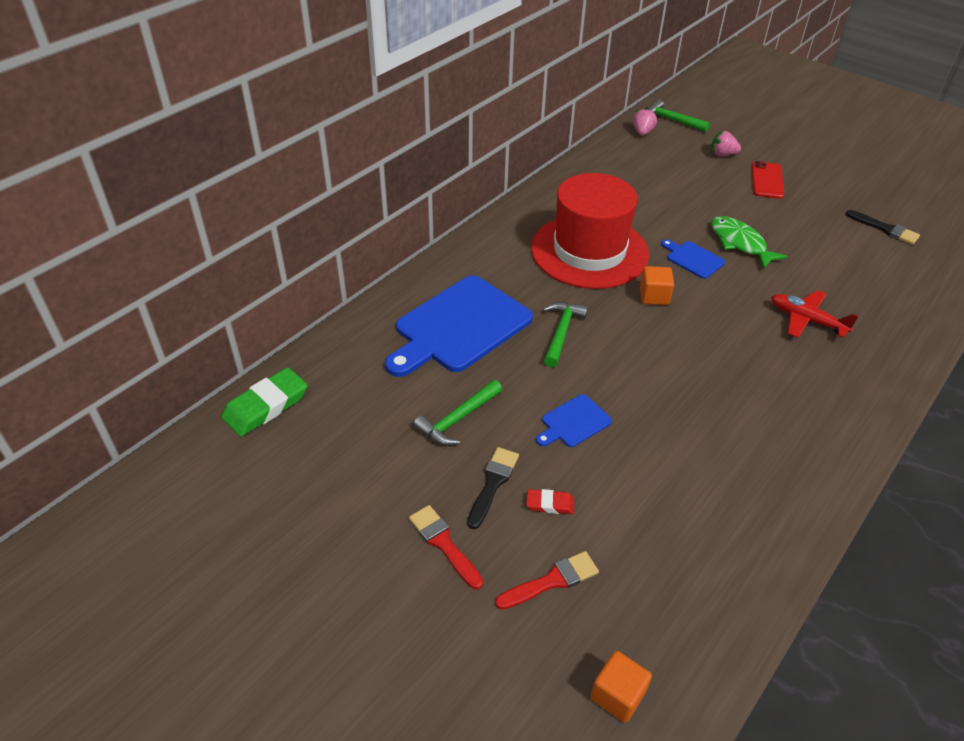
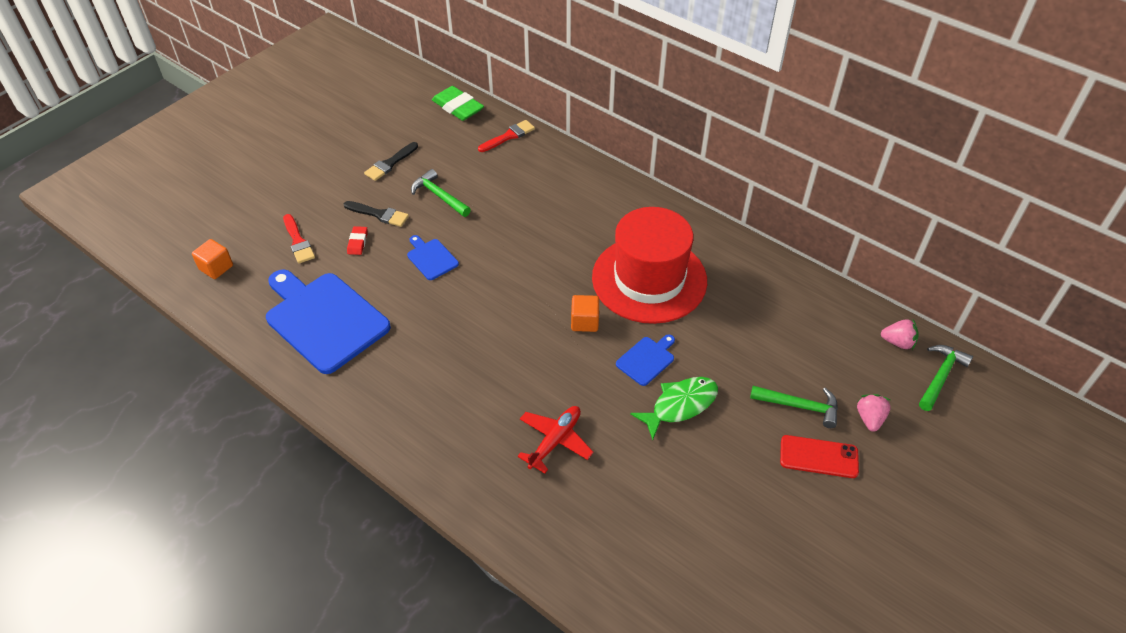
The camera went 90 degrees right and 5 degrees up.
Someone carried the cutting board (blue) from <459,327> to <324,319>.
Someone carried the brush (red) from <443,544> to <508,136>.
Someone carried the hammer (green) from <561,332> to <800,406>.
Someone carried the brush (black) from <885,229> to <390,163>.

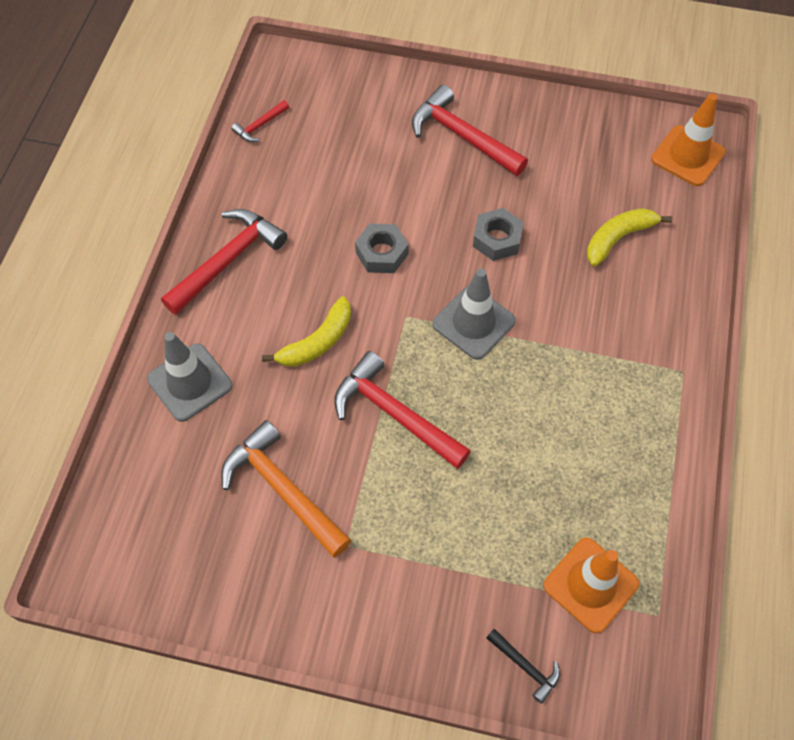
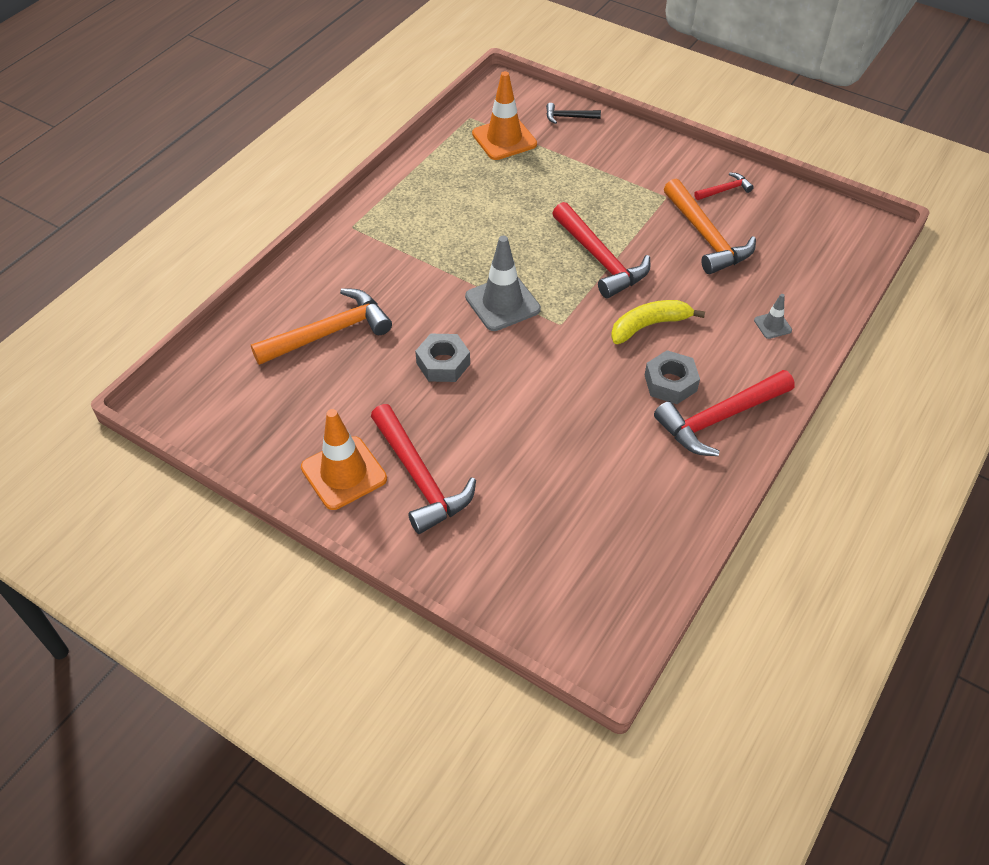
The camera went 160 degrees left and 10 degrees down.
Someone carried the hammer (red) from <260,126> to <725,190>.
Someone carried the nut (grey) from <382,253> to <670,383>.
Someone carried the traffic cone (orange) from <687,156> to <344,473>.
Someone swapped the banana (yellow) at <618,238> for the hammer (orange) at <329,332>.
Someone rotated the hammer (black) at <525,666> by 60 degrees counterclockwise.
Someone scaled the traffic cone (grey) at <190,382> by 0.49.

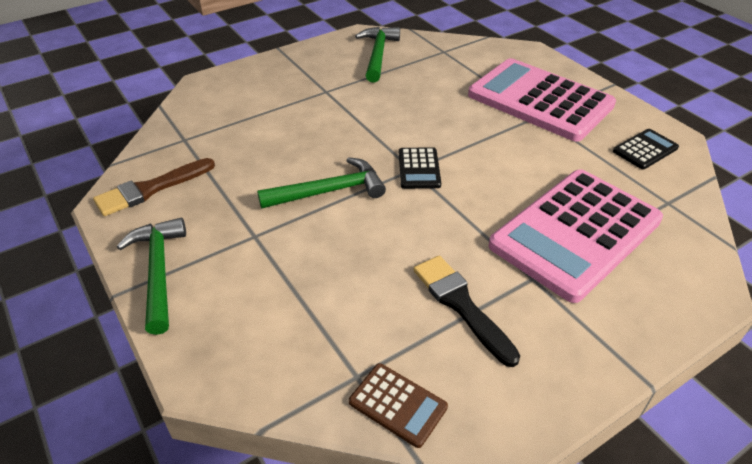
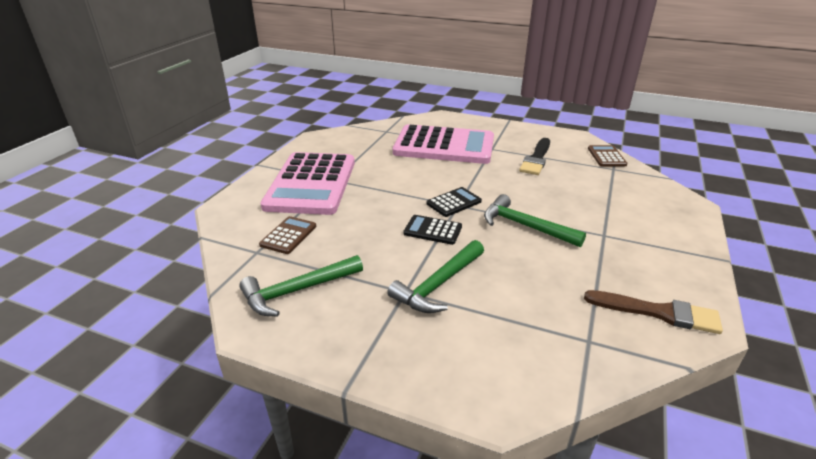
The camera went 125 degrees left and 10 degrees down.
Someone put down the calculator (brown) at <288,235>.
Someone carried the hammer (green) from <158,271> to <439,284>.
Someone carried the calculator (black) from <645,150> to <432,230>.

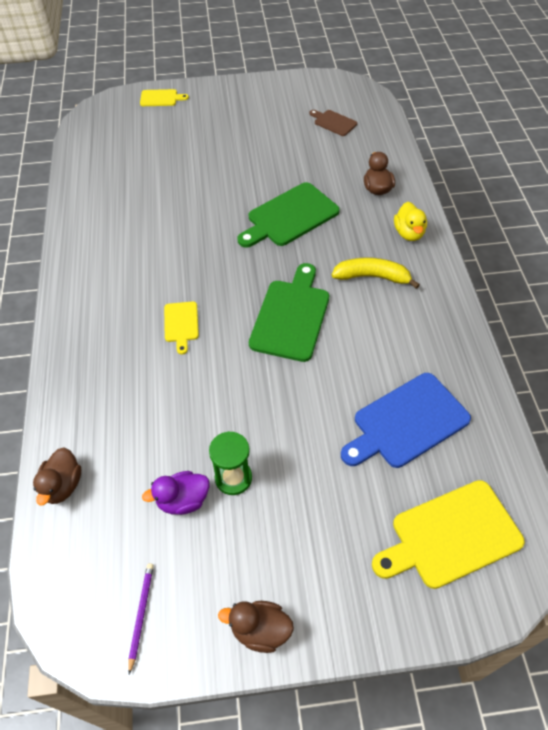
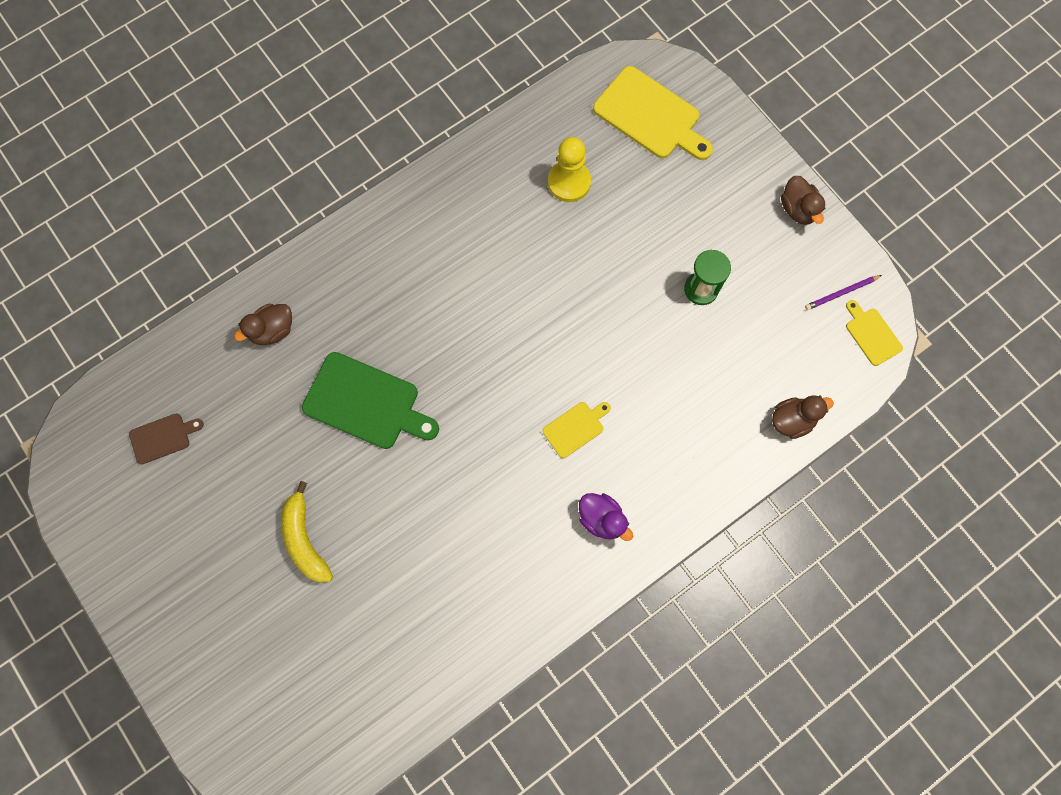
The camera went 120 degrees left and 20 degrees up.
Someone took away the cutting board (green) at <291,316>.
Someone took away the duck (yellow) at <408,233>.
Someone carried the cutting board (yellow) from <161,98> to <871,334>.
Someone carried the duck (purple) from <183,500> to <602,519>.
Someone carried the banana (yellow) from <372,277> to <305,539>.
Someone swapped the cutting board (blue) at <406,422> for the pawn (yellow) at <569,182>.
Someone rotated the cutting board (brown) at <333,122> by 120 degrees counterclockwise.

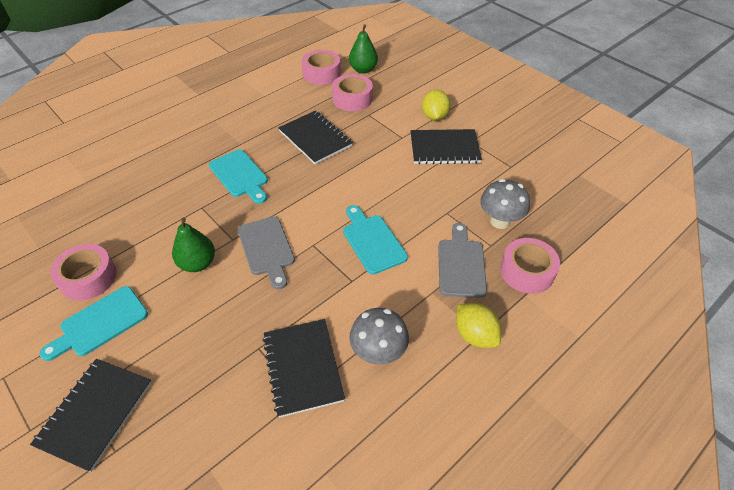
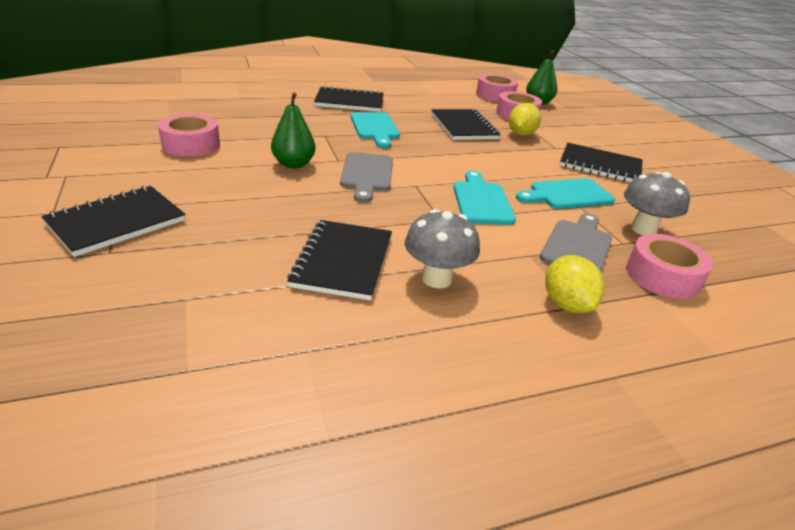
The camera went 20 degrees right and 15 degrees down.
Someone put down the notebook (black) at <349,102>.
Someone carried the cutting board (turquoise) from <100,323> to <567,195>.
Someone carried the lemon (yellow) from <434,116> to <521,134>.

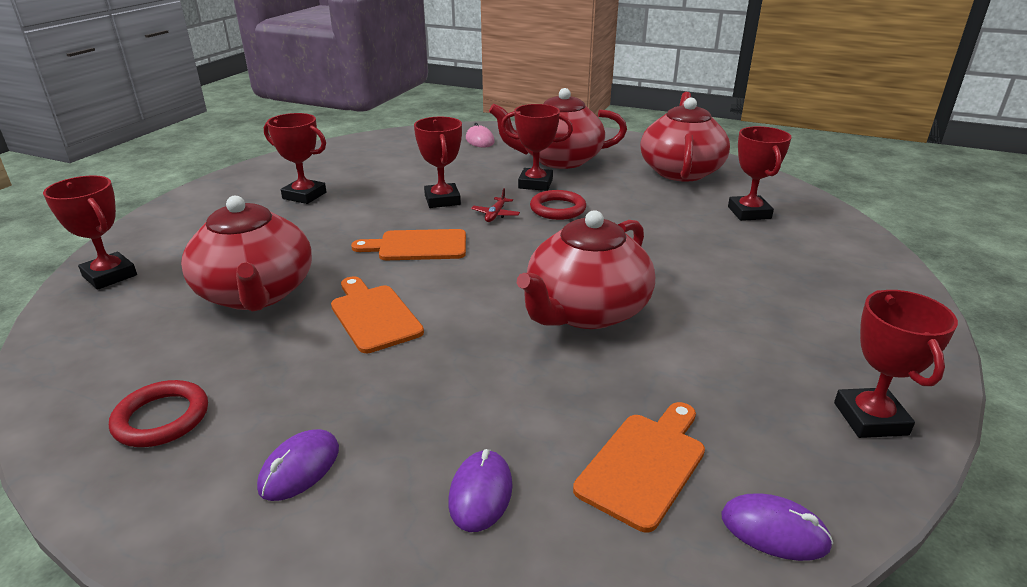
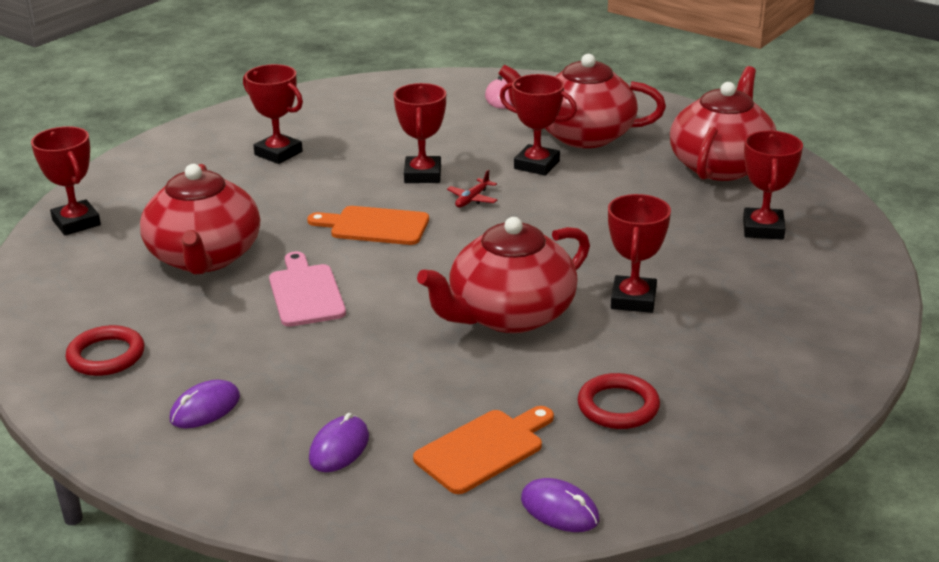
The camera went 15 degrees right and 0 degrees up.
Someone carried the ring (red) from <557,209> to <618,406>.
Someone carried the trophy (red) from <870,419> to <633,300>.
Someone repainted the cutting board (orange) at <374,316>, which became the cutting board (pink) at <305,293>.

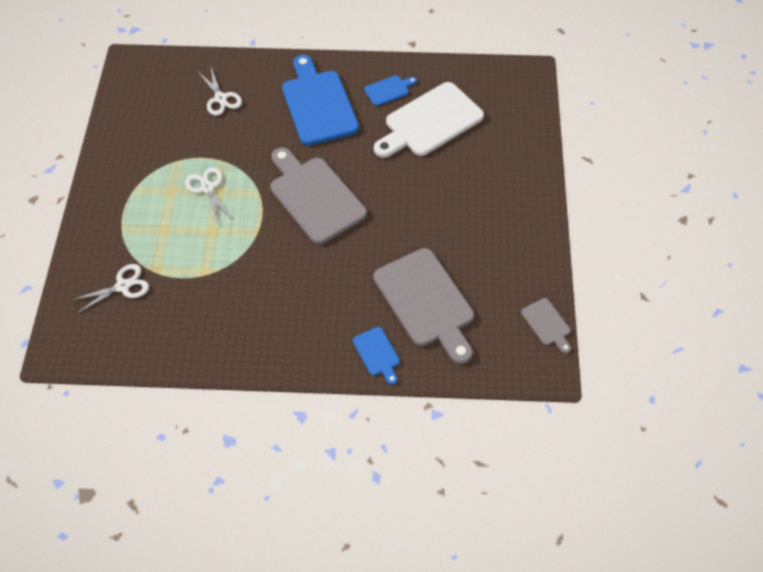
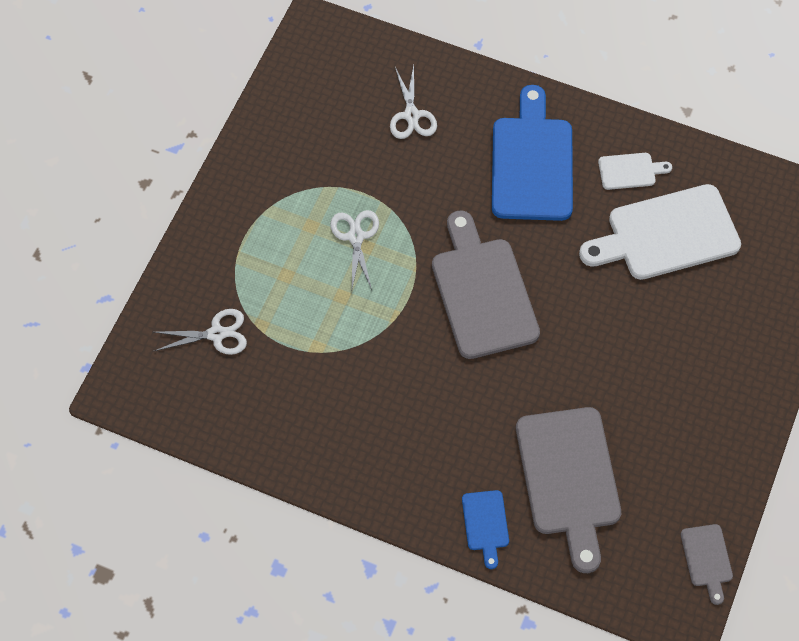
The camera went 20 degrees right and 5 degrees up.
Someone repainted the cutting board (blue) at <389,90>, which became the cutting board (white) at <630,171>.

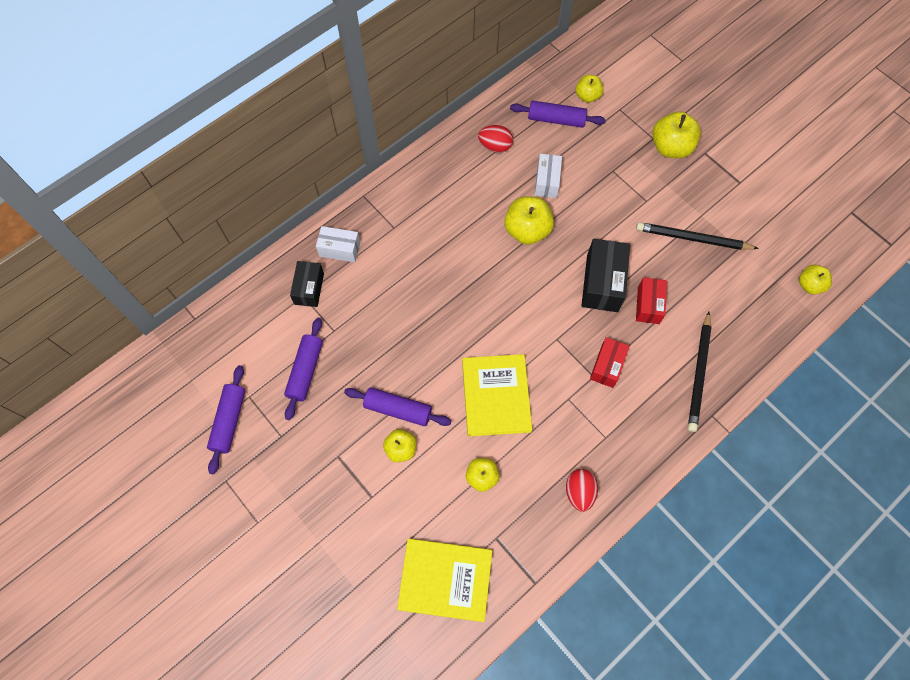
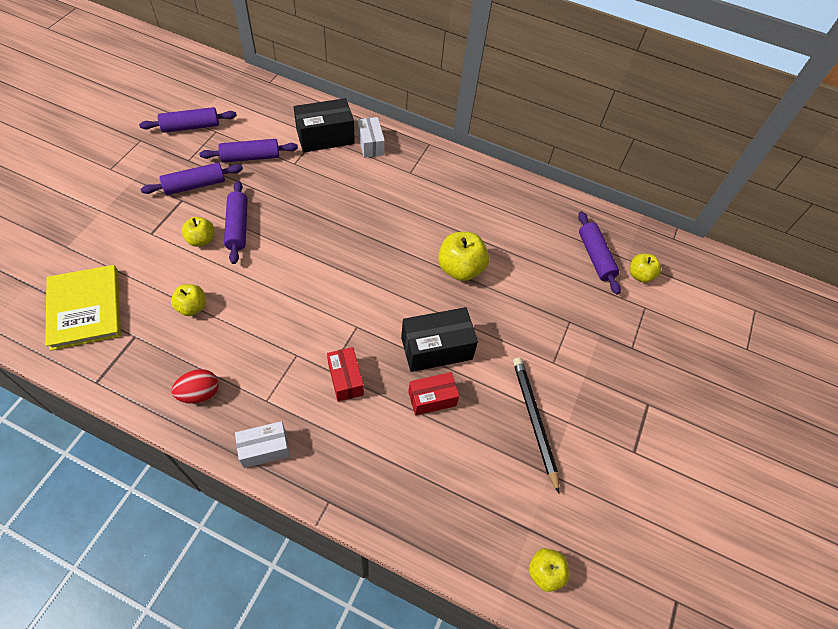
The camera went 60 degrees right and 10 degrees down.
Someone took away the book (yellow) at <496,396>.
Someone took away the egg (red) at <495,146>.
Someone took away the apple (yellow) at <670,147>.
Someone took away the pencil (black) at <699,373>.
Someone put down the rolling pin (purple) at <195,185>.
Someone carried the box (white) from <547,181> to <265,449>.
Someone rotated the box (red) at <607,366> by 75 degrees clockwise.
Someone scaled the box (black) at <309,288> by 1.56.

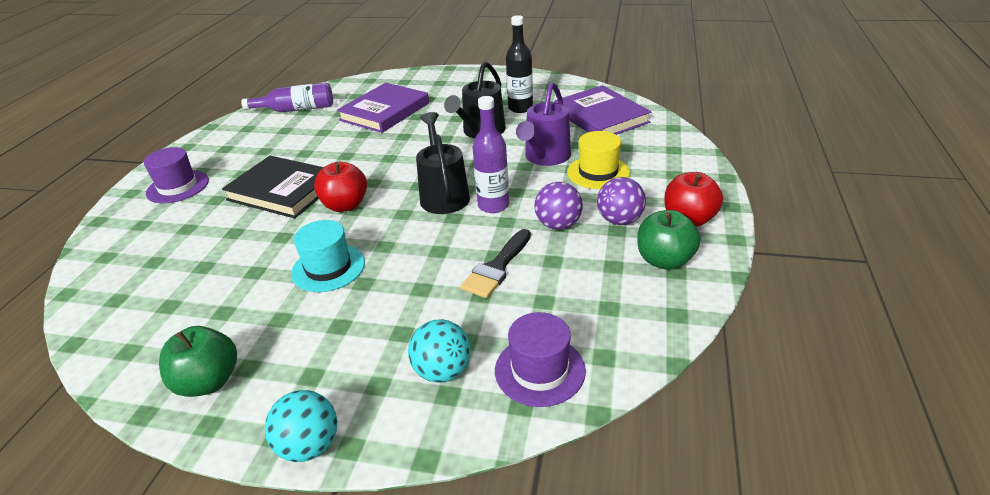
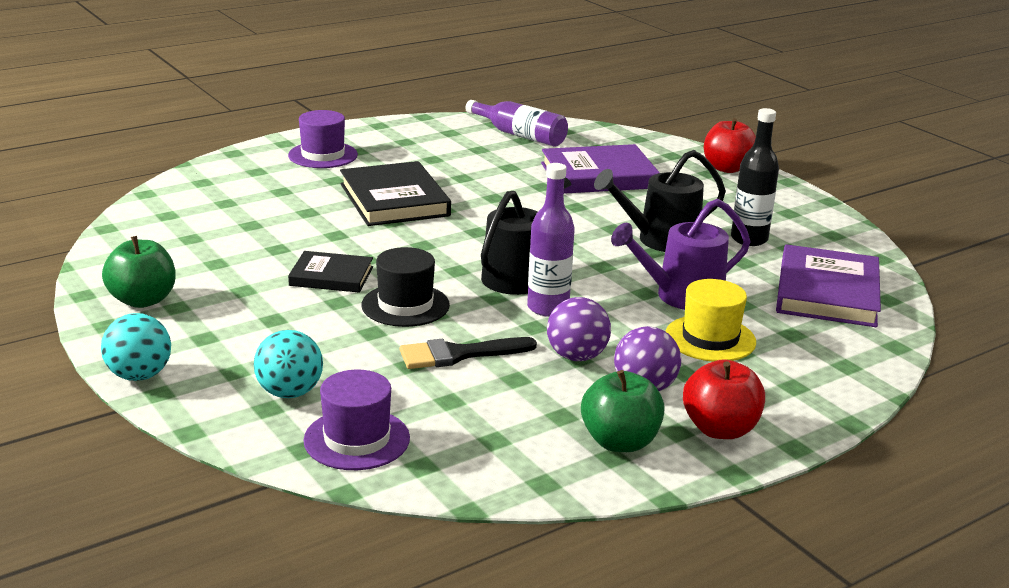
The camera went 40 degrees right and 10 degrees down.
Someone put down the hat (black) at <405,305>.
Someone carried the apple (red) from <345,205> to <727,168>.
Someone swapped the hat (turquoise) at <328,268> for the book (black) at <331,276>.

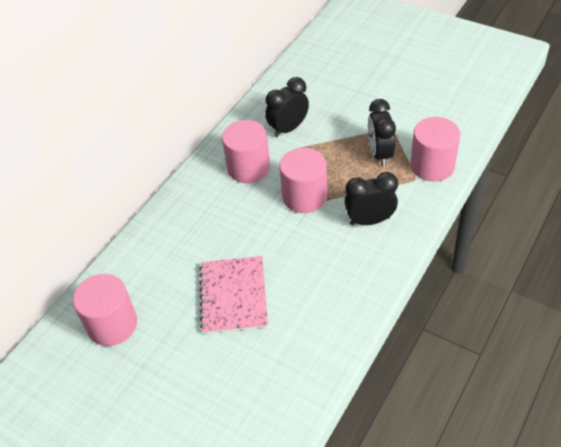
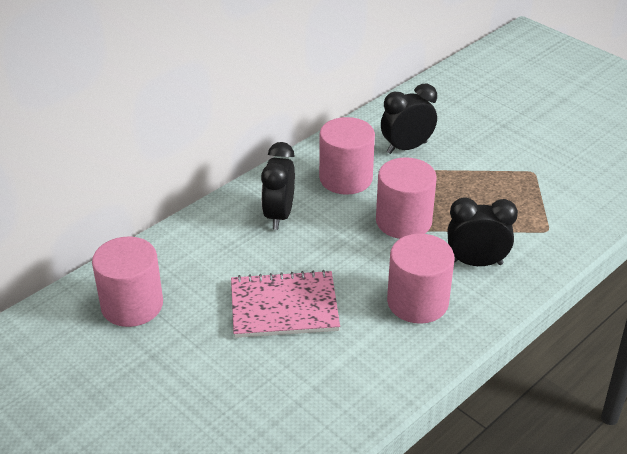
The camera went 10 degrees right and 10 degrees down.
Someone carried the clock (black) from <380,154> to <279,215>.
Someone carried the cylinder (pink) from <432,166> to <417,302>.
Someone rotated the notebook (pink) at <233,296> by 75 degrees clockwise.

